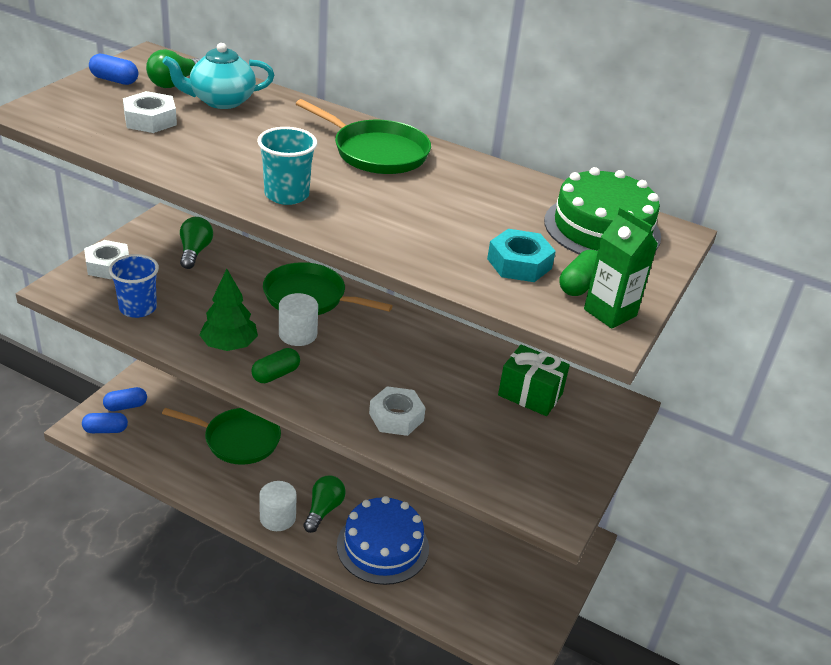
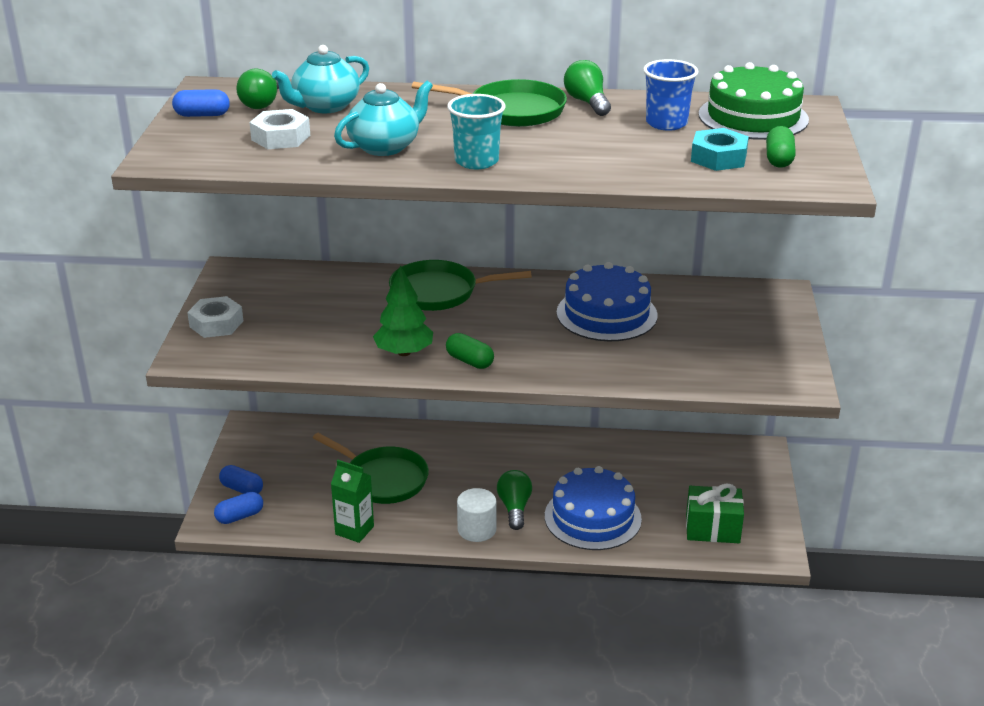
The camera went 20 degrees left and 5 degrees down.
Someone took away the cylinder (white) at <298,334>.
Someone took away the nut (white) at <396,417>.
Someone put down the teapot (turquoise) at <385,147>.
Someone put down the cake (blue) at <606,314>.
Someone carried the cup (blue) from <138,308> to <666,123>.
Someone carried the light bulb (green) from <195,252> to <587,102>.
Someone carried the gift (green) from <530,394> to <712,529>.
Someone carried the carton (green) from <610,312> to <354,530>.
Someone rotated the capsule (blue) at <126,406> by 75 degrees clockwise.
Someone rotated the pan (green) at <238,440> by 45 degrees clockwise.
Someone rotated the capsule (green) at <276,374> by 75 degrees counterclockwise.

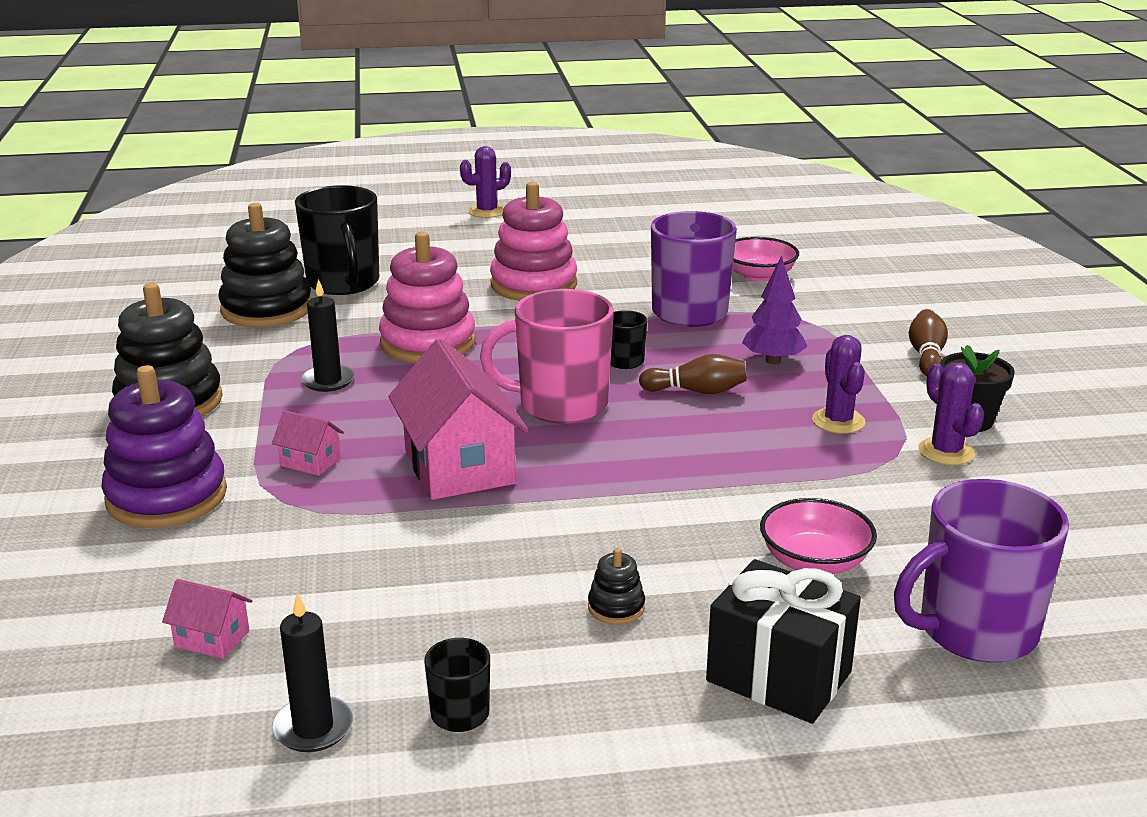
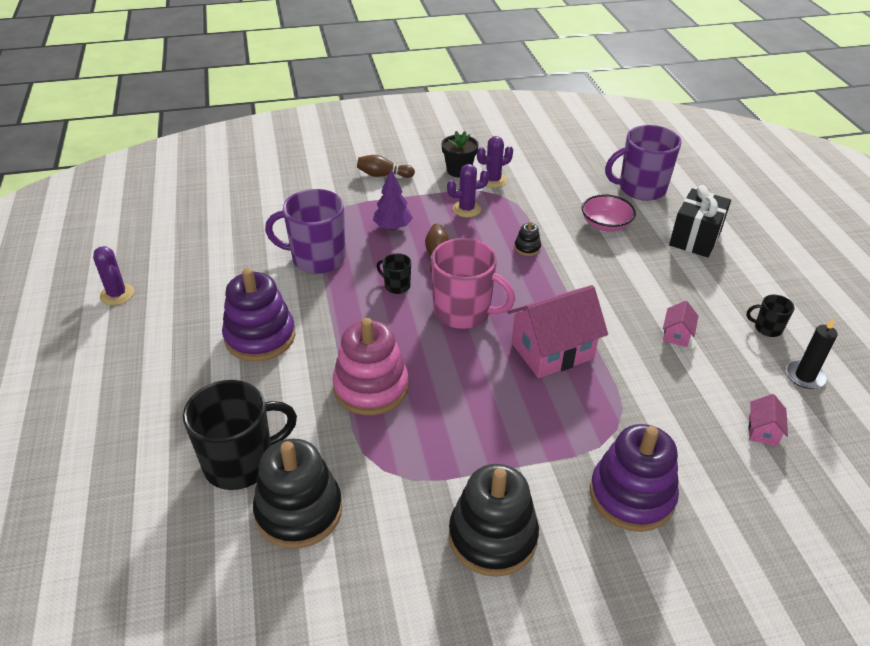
The camera went 95 degrees left and 15 degrees up.
Someone took away the candle (black) at <328,381>.
Someone took away the bowl (pink) at <758,275>.
Someone carried the house (pink) from <310,462> to <676,334>.
Someone carried the cactus (purple) from <487,211> to <117,294>.
Someone carried the stacking toy (black) from <616,607> to <527,248>.
Someone repainted the stacking toy (pink) at <533,285>, which became the stacking toy (purple) at <260,337>.
Someone rotated the mug (pink) at <561,405> by 60 degrees counterclockwise.
Someone rotated the mug (purple) at <975,631> by 105 degrees clockwise.

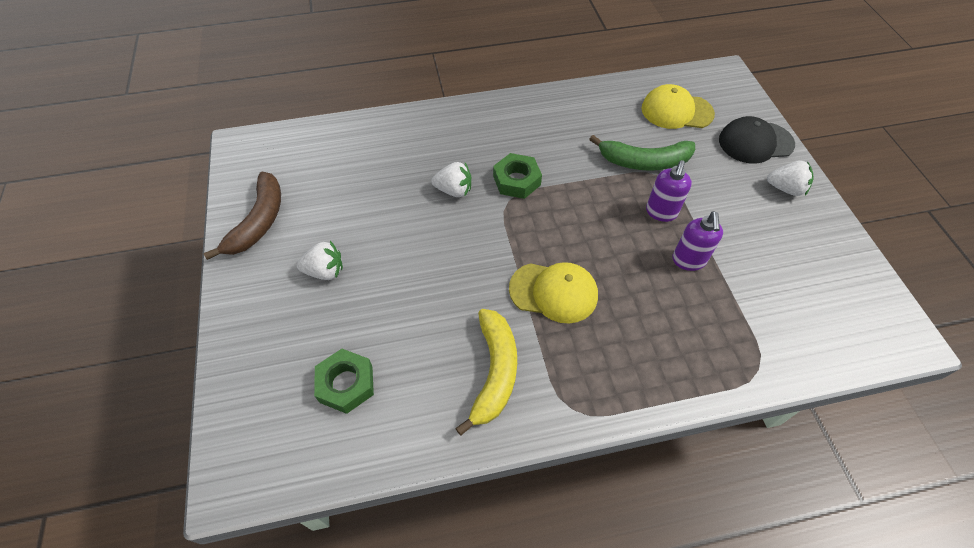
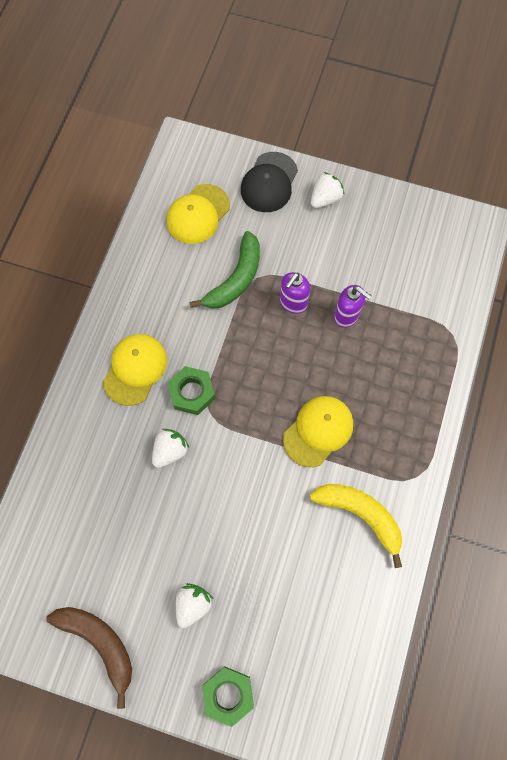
The camera went 60 degrees left and 15 degrees up.
Someone put down the cap (yellow) at <135,369>.
Someone carried the nut (green) from <346,384> to <228,695>.
Someone rotated the soap dispenser (purple) at <661,212> by 75 degrees clockwise.

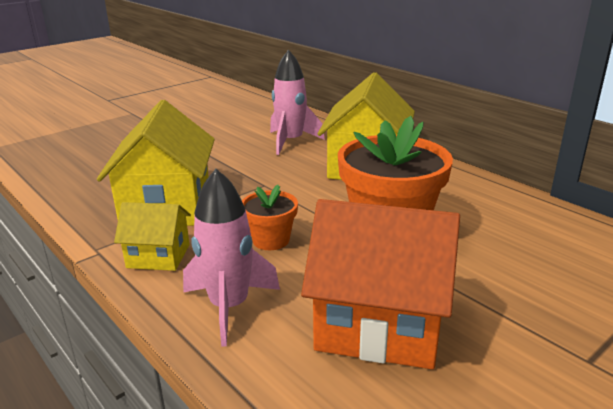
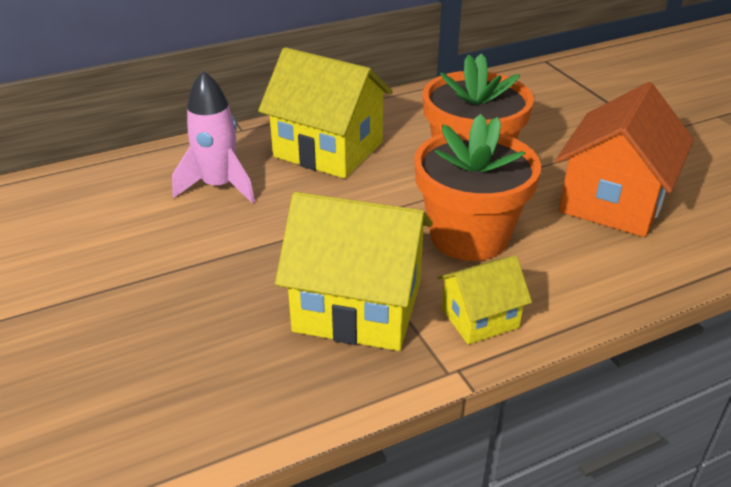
The camera went 75 degrees left and 10 degrees up.
Someone took away the rocket (pink) at <229,307>.
Someone rotated the house (yellow) at <158,256> by 45 degrees clockwise.
Someone scaled the flower pot (orange) at <271,240> by 1.96.

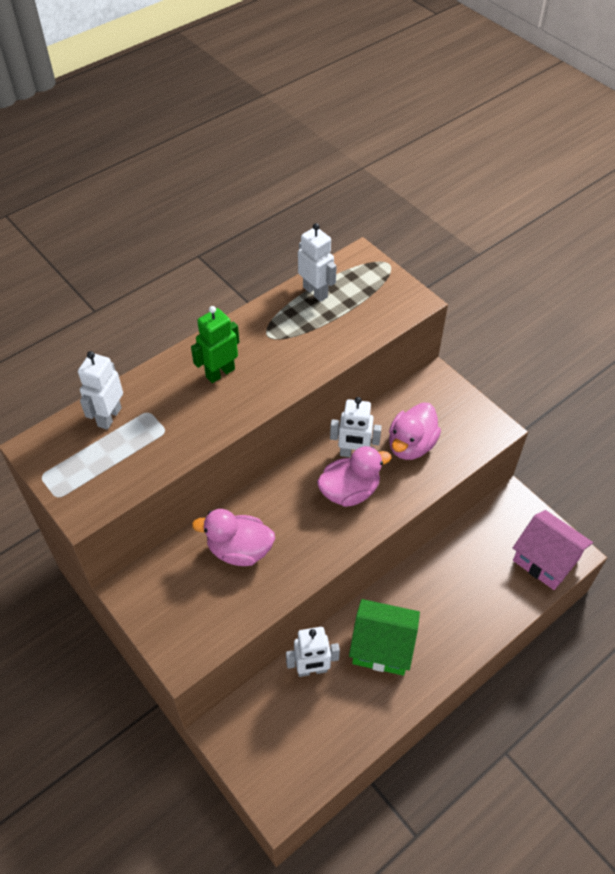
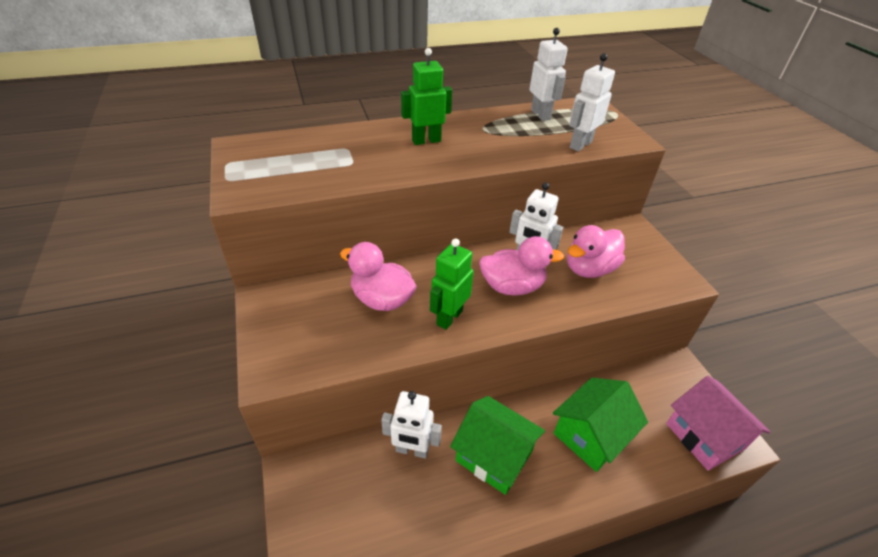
The camera went 20 degrees right and 10 degrees down.
Someone put down the robot (green) at <449,317>.
Someone put down the house (green) at <591,435>.
Someone carried the robot (white) from <109,417> to <580,145>.

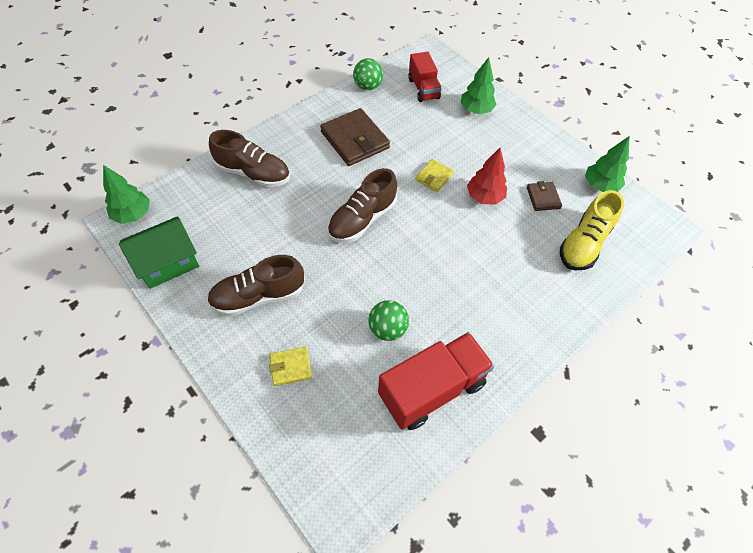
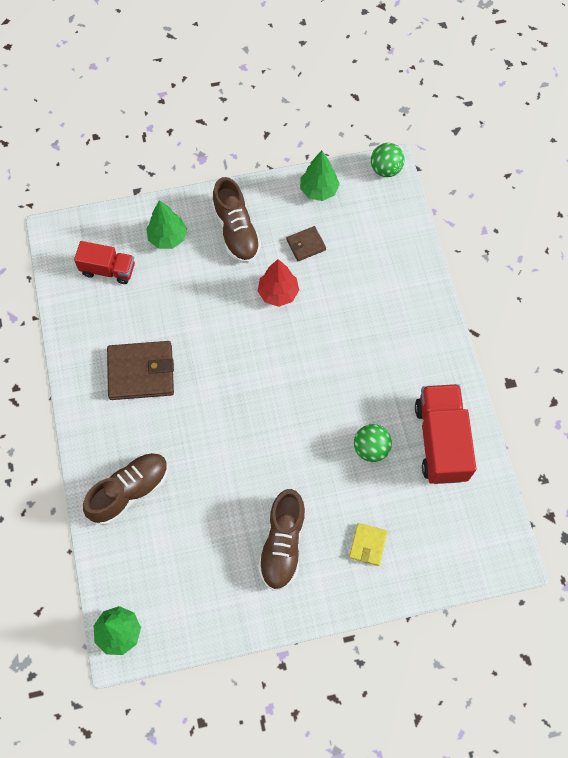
The camera went 60 degrees left and 10 degrees up.
Someone took away the house (green) at <168,263>.
Someone took away the wallet (yellow) at <434,177>.
Someone took away the shoe (yellow) at <584,243>.
Someone carried the shoe (brown) from <362,219> to <236,231>.
Someone carried the ball (green) from <368,86> to <385,169>.
Someone rotated the wallet (brown) at <543,198> by 45 degrees counterclockwise.

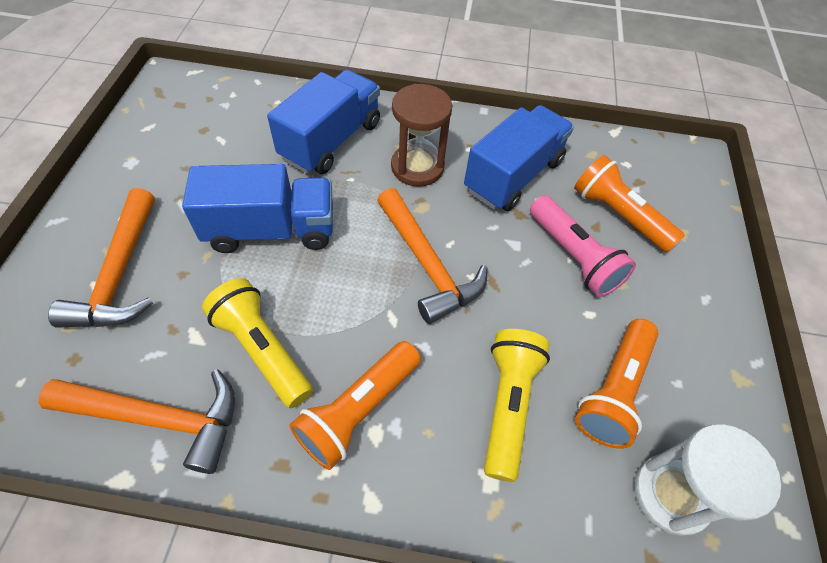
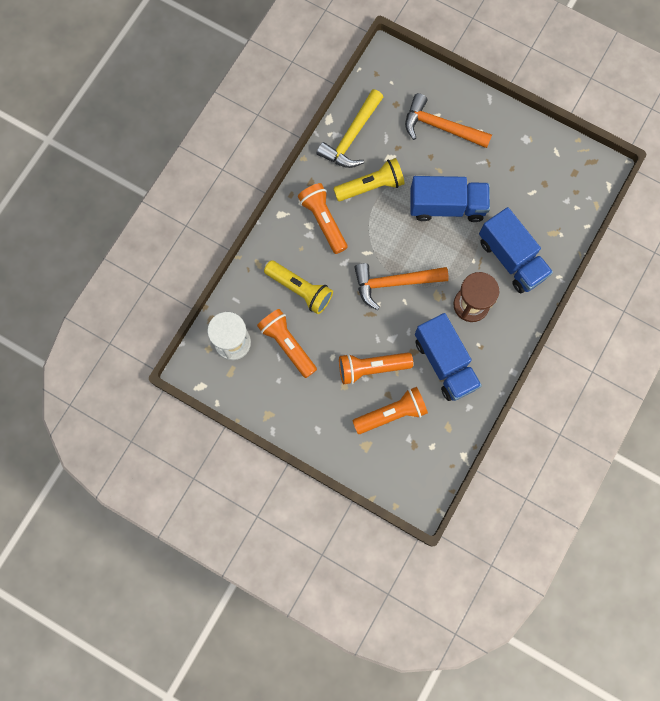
The camera went 115 degrees right and 20 degrees up.
Someone repainted the hammer (orange) at <159,418>, which became the hammer (yellow) at <352,136>.
Someone repainted the flashlight (pink) at <573,256>, which became the flashlight (orange) at <371,368>.
Someone rotated the truck (blue) at <271,230> by 105 degrees counterclockwise.

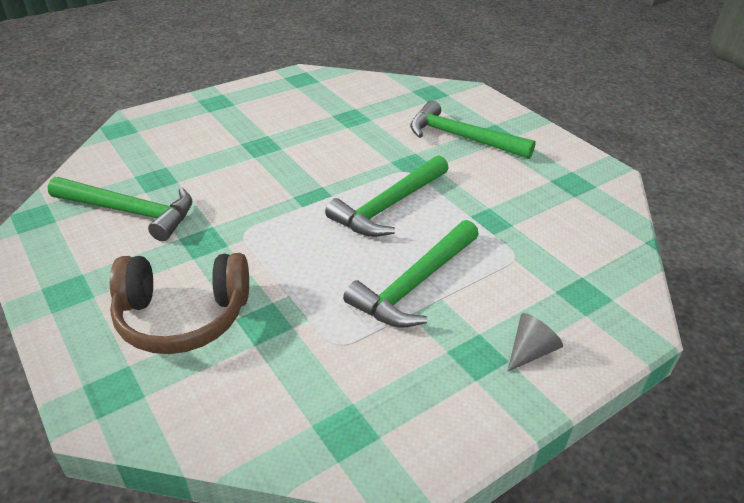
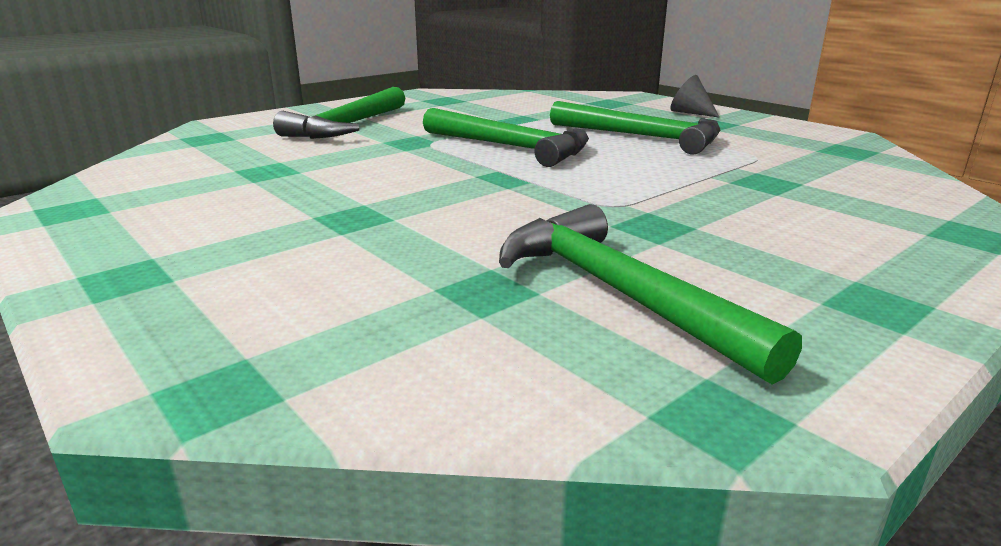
The camera went 95 degrees left and 15 degrees down.
Someone took away the headphones (brown) at <183,316>.
Someone rotated the hammer (green) at <130,212> by 45 degrees counterclockwise.

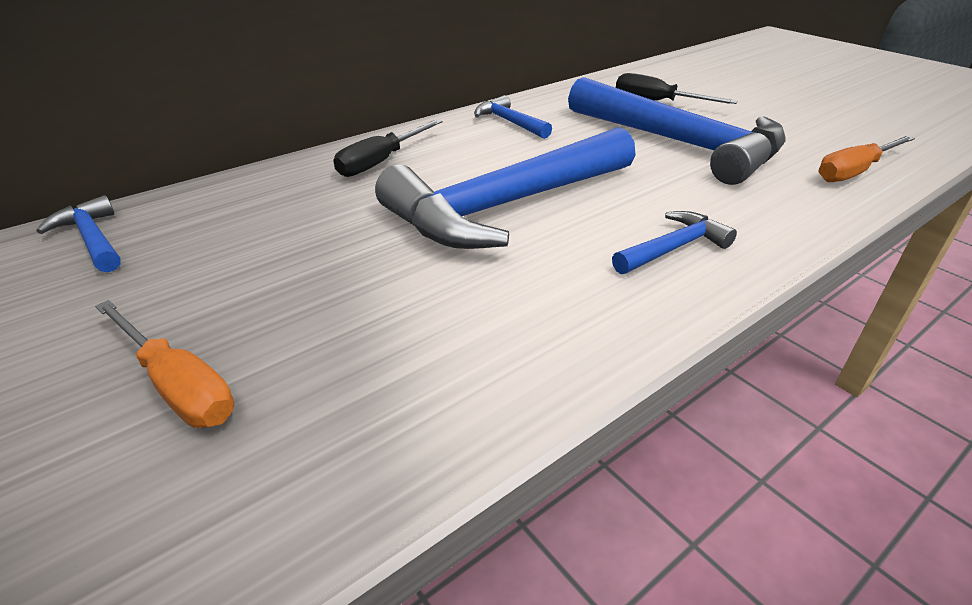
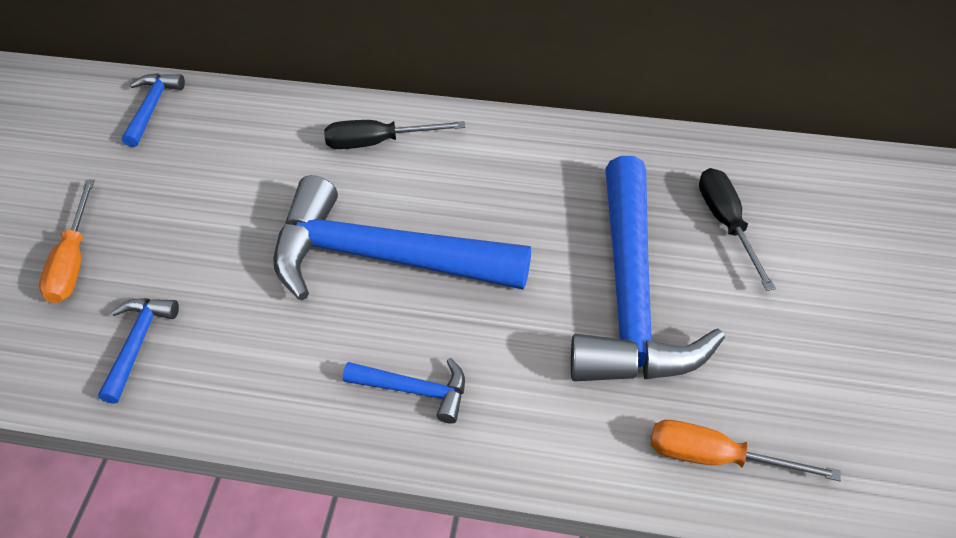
The camera went 50 degrees right and 15 degrees up.
Someone carried the hammer (blue) from <509,122> to <138,344>.

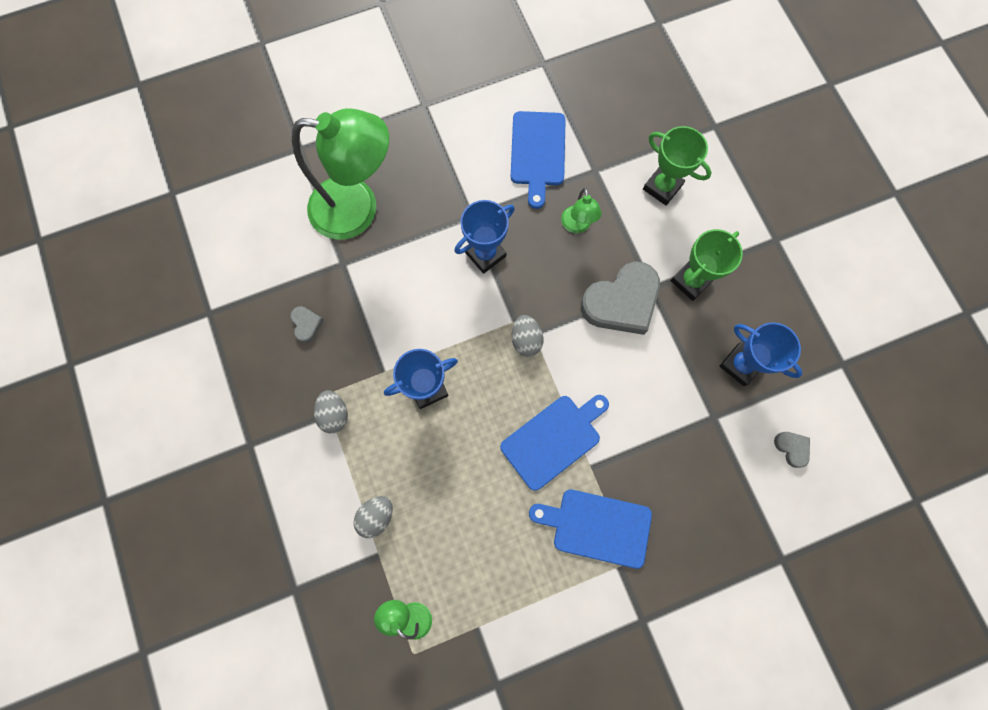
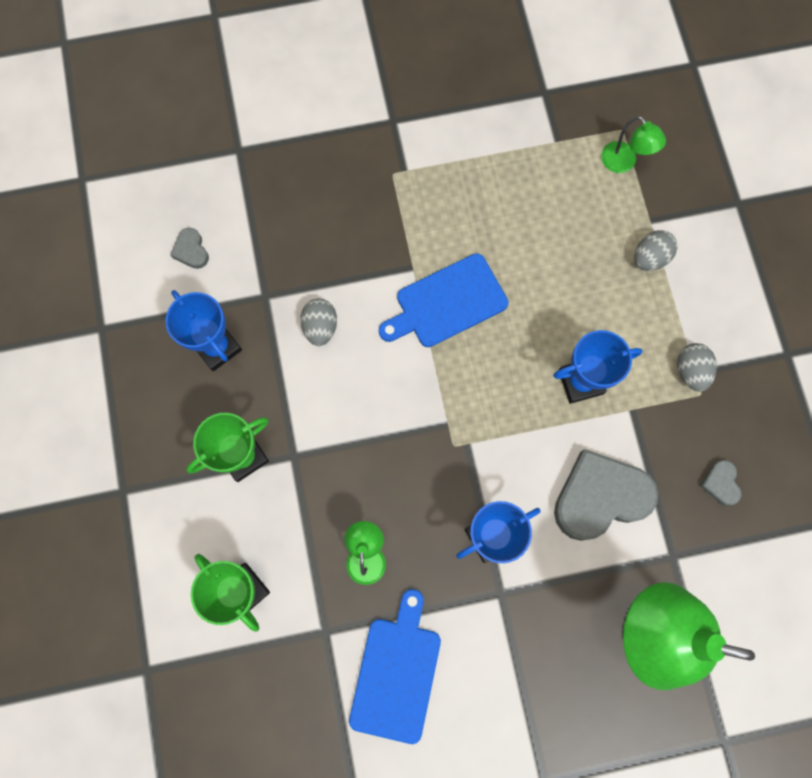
The camera went 170 degrees left and 0 degrees up.
Someone took away the cutting board (blue) at <597,527>.
Someone carried the egg (grey) from <526,340> to <320,327>.
Someone carried the heart (grey) from <621,302> to <600,497>.

